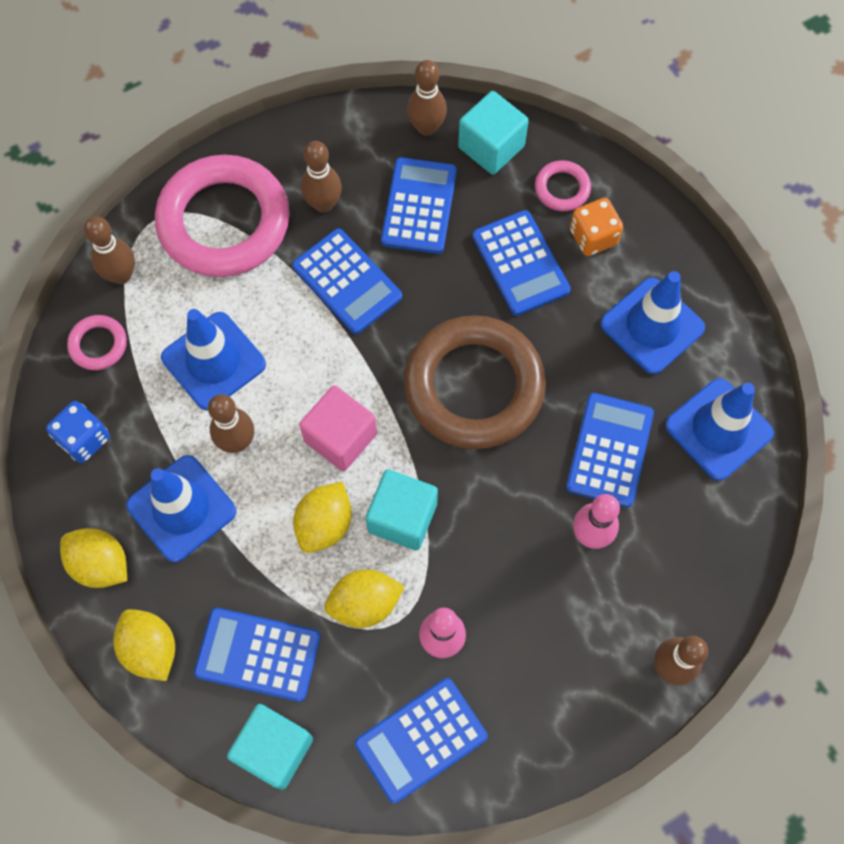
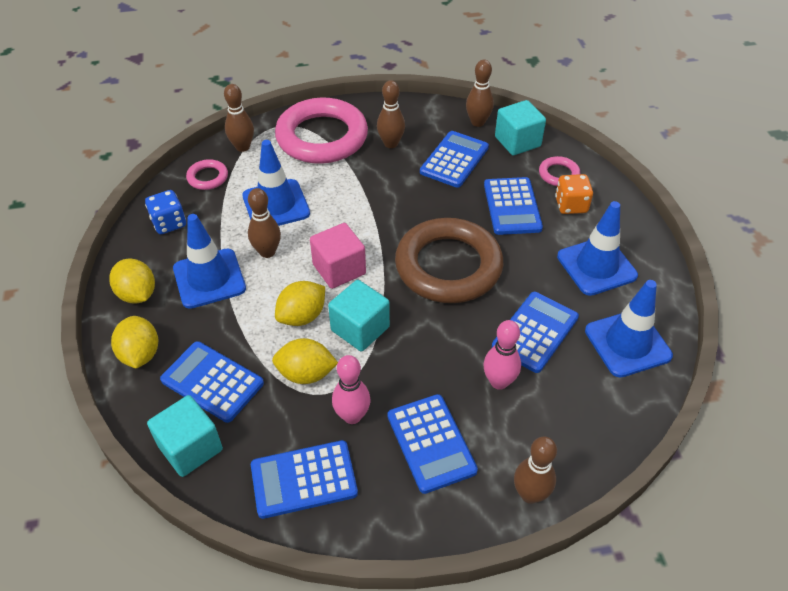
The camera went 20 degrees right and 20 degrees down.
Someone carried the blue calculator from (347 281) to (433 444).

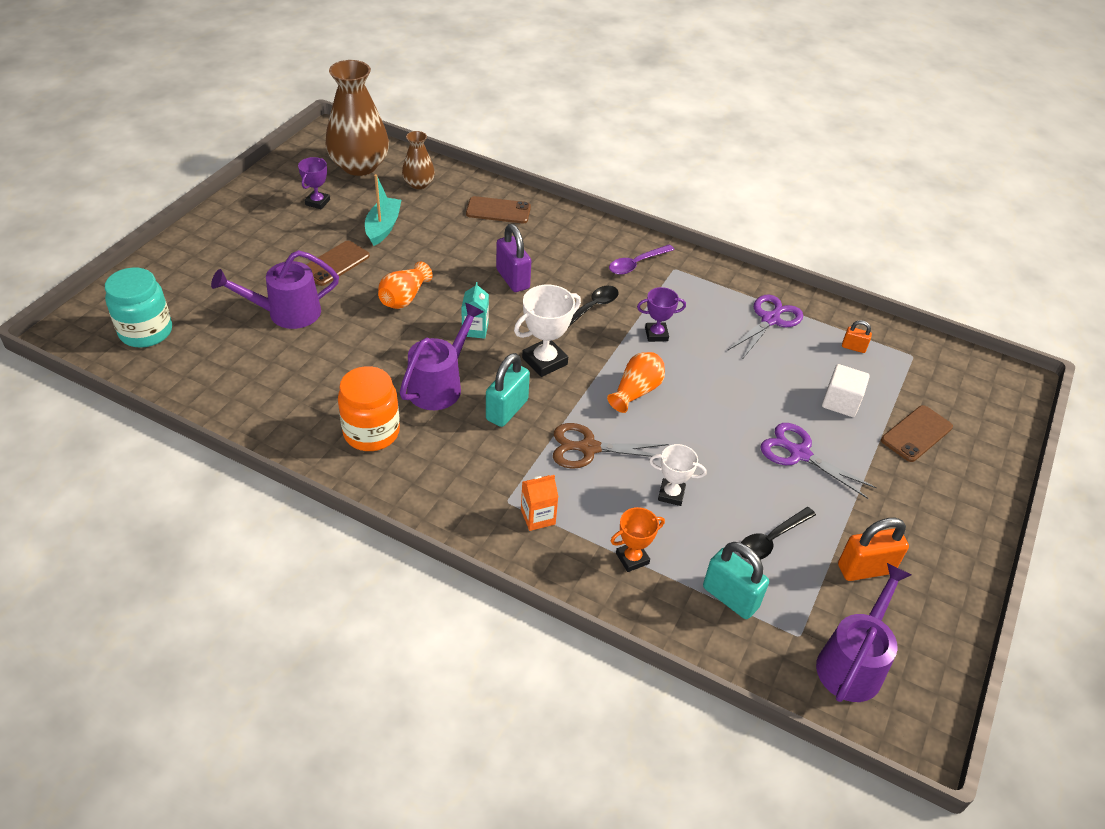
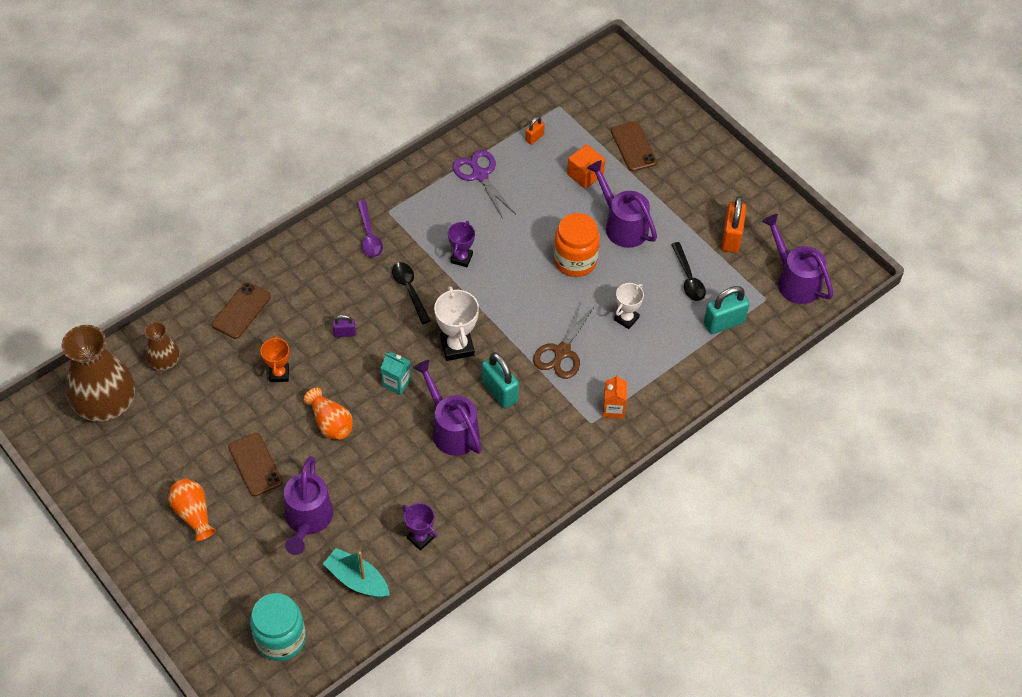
The camera went 65 degrees left and 10 degrees up.
Someone carried the purple trophy from (314 183) to (419 526).
Someone carried the orange jar from (369 408) to (577 245).
Someone carried the turquoise boat from (383 210) to (356 573).
Someone carried the orange vase from (636 382) to (192 510).
Someone carried the orange trophy from (638 539) to (275 358).
Someone swapped the purple scissors at (818 461) for the purple watering can at (622 204).
Someone repainted the white cube at (846 390), which became the orange cube at (586 166).
Someone scaled the purple padlock at (513 258) by 0.53.

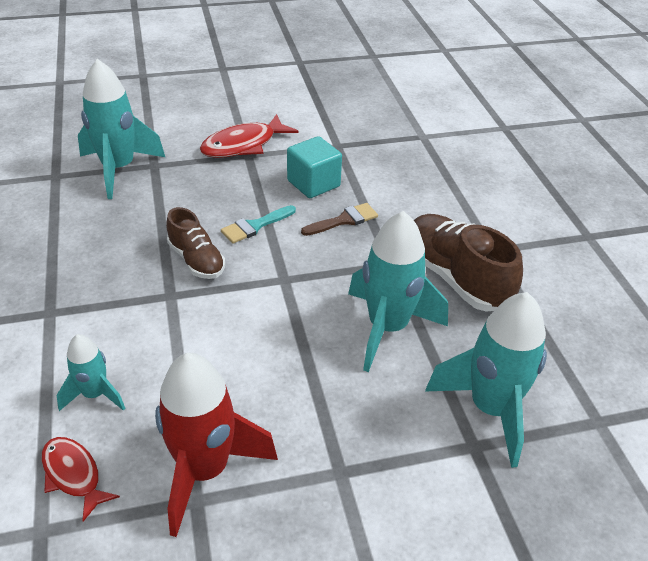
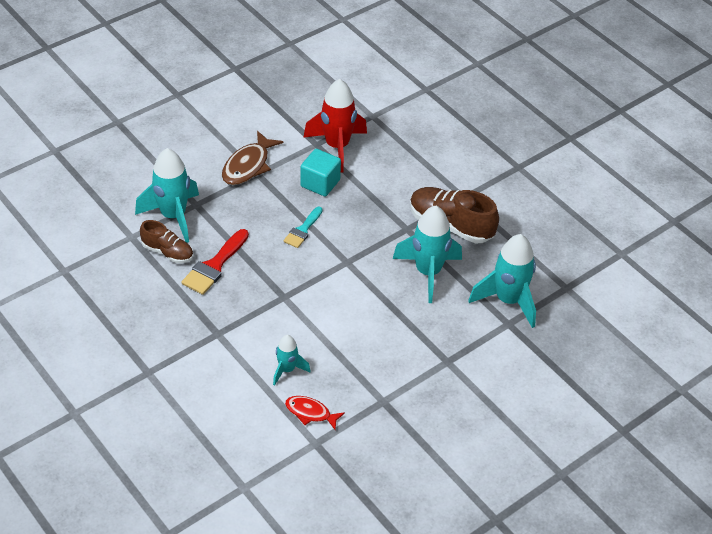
The camera went 25 degrees left and 5 degrees up.
Someone took away the brown brush at (339 219).
Someone put down the red brush at (215 262).
Someone carried the red rocket from (216 445) to (335 126).
Someone carried the brown shoe from (195 243) to (166 241).
Someone repainted the red fish at (249 136), which became the brown fish at (253 158).

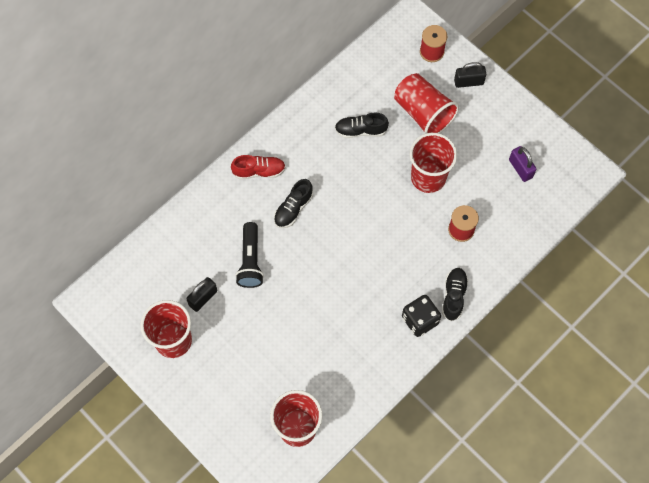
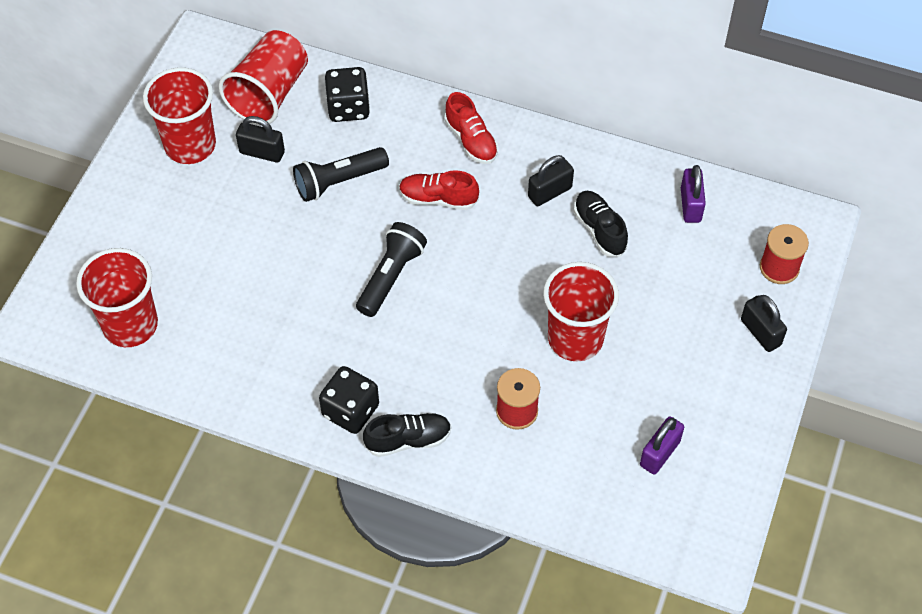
The camera went 65 degrees right and 10 degrees down.
Someone put down the black dice at (347 94).
Someone put down the black flashlight at (391 269).
Someone put down the black padlock at (551 180).
Someone put down the purple padlock at (693 194).
Someone carried the red cup from (426 103) to (263 77).
Someone repainted the black shoe at (293 203), which became the red shoe at (439 190).

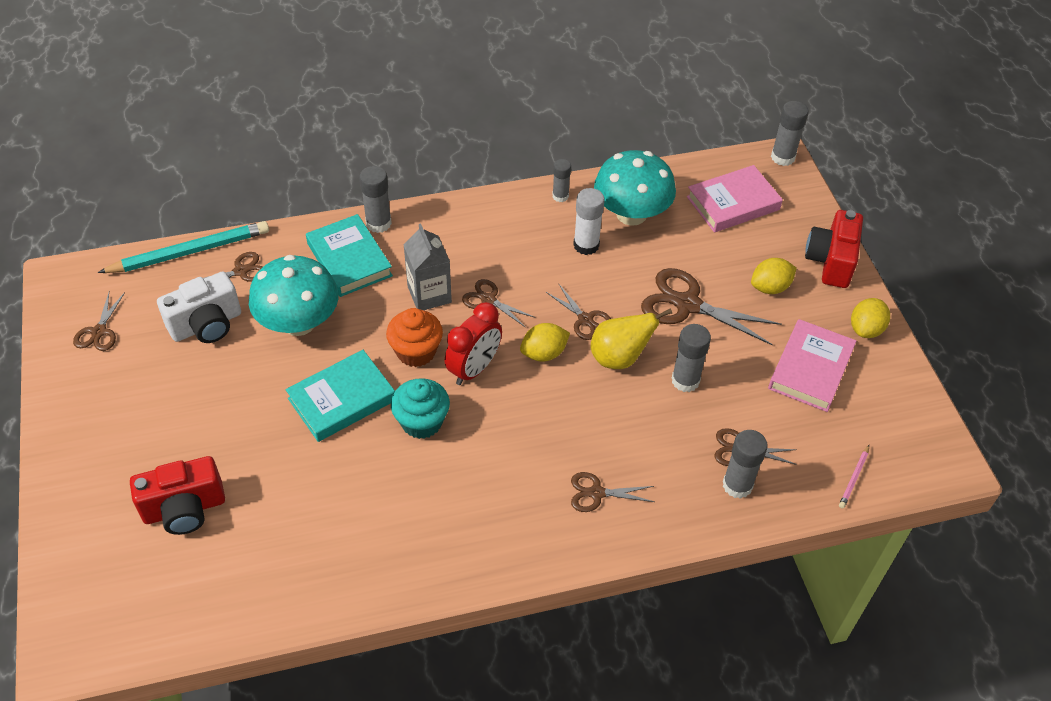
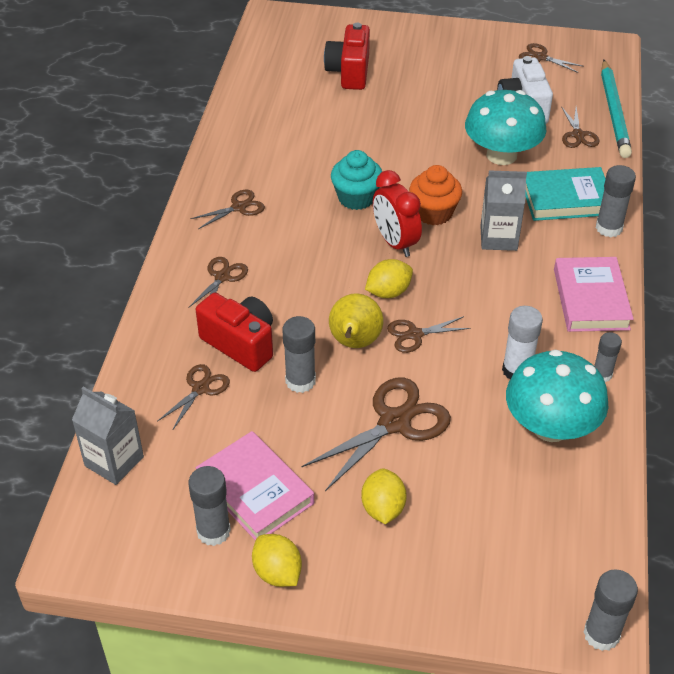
The camera went 115 degrees right and 5 degrees down.
Someone took away the turquoise book at (340 396).
Someone carried the brown scissors from (498 303) to (227 209).
Someone carried the pink book from (735 198) to (594 294).
Someone carried the grey glue stick from (745 464) to (209 506).
Someone carried the red camera from (834 249) to (234 332).
Someone swapped the pink pencil at (854 477) for the grey carton at (108 436).
Someone rotated the yellow lemon at (545 342) by 60 degrees clockwise.

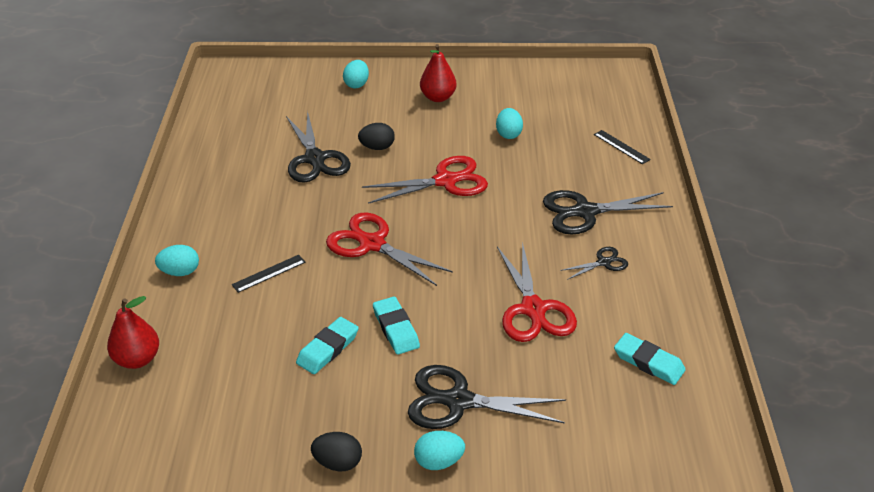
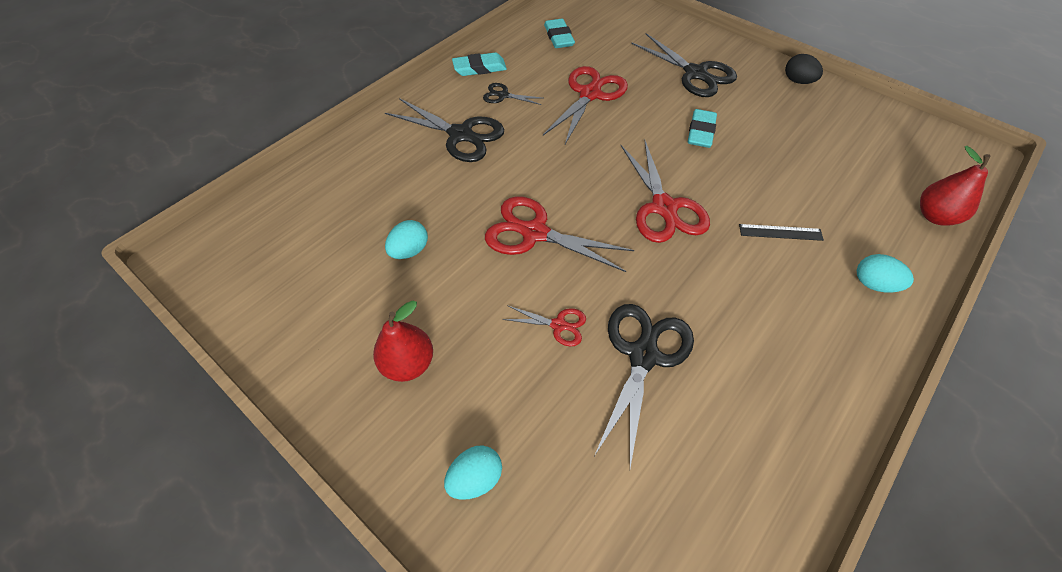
The camera went 140 degrees left and 15 degrees up.
Someone took away the turquoise egg at (439 450).
Someone took away the black ruler at (622 147).
Someone carried the turquoise eraser from (327 345) to (479 64).
Someone swapped the black egg at (376 136) for the red scissors at (544 325).

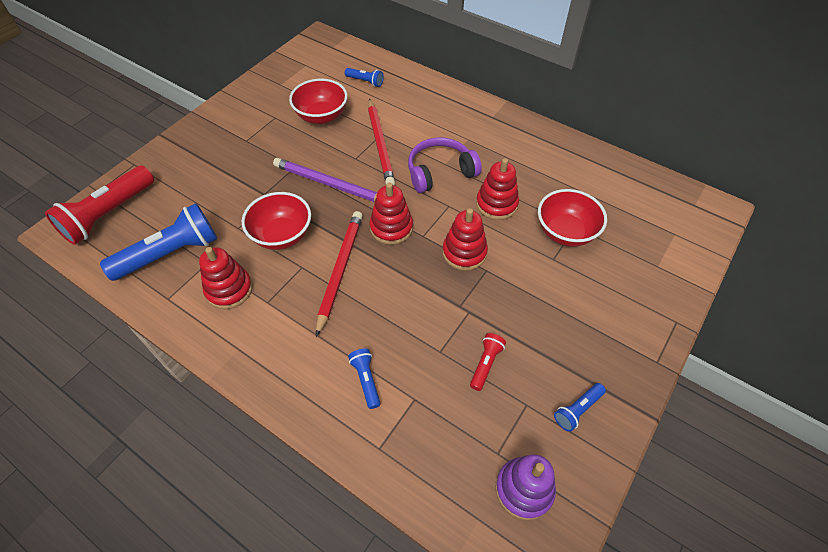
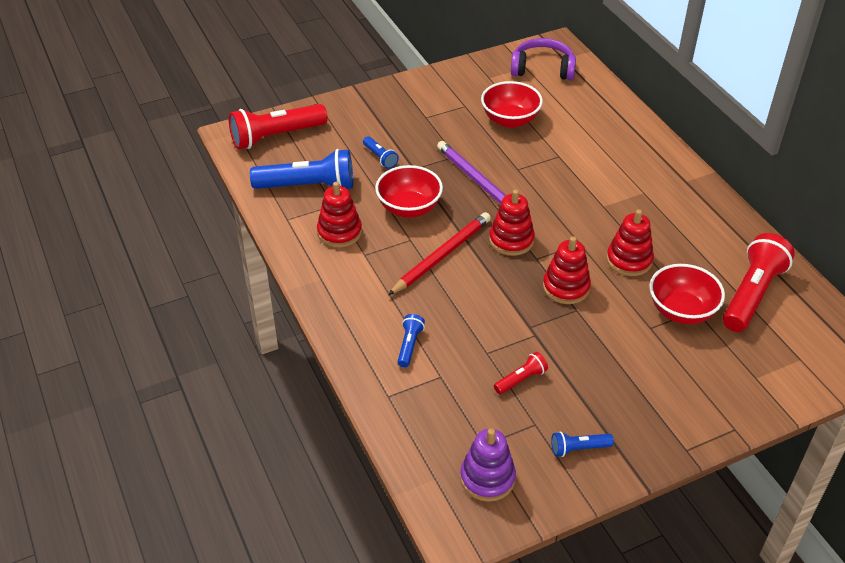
The camera went 30 degrees right and 10 degrees down.
Someone took away the red pencil at (381 141).
Someone put down the red flashlight at (759 282).
Someone carried the blue flashlight from (364 77) to (381 152).
Someone carried the purple headphones from (445 165) to (543 59).

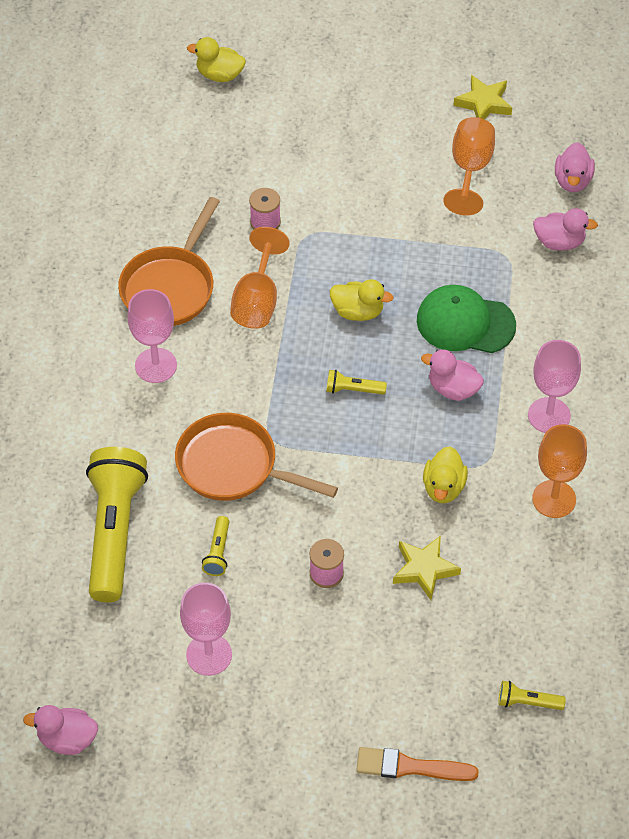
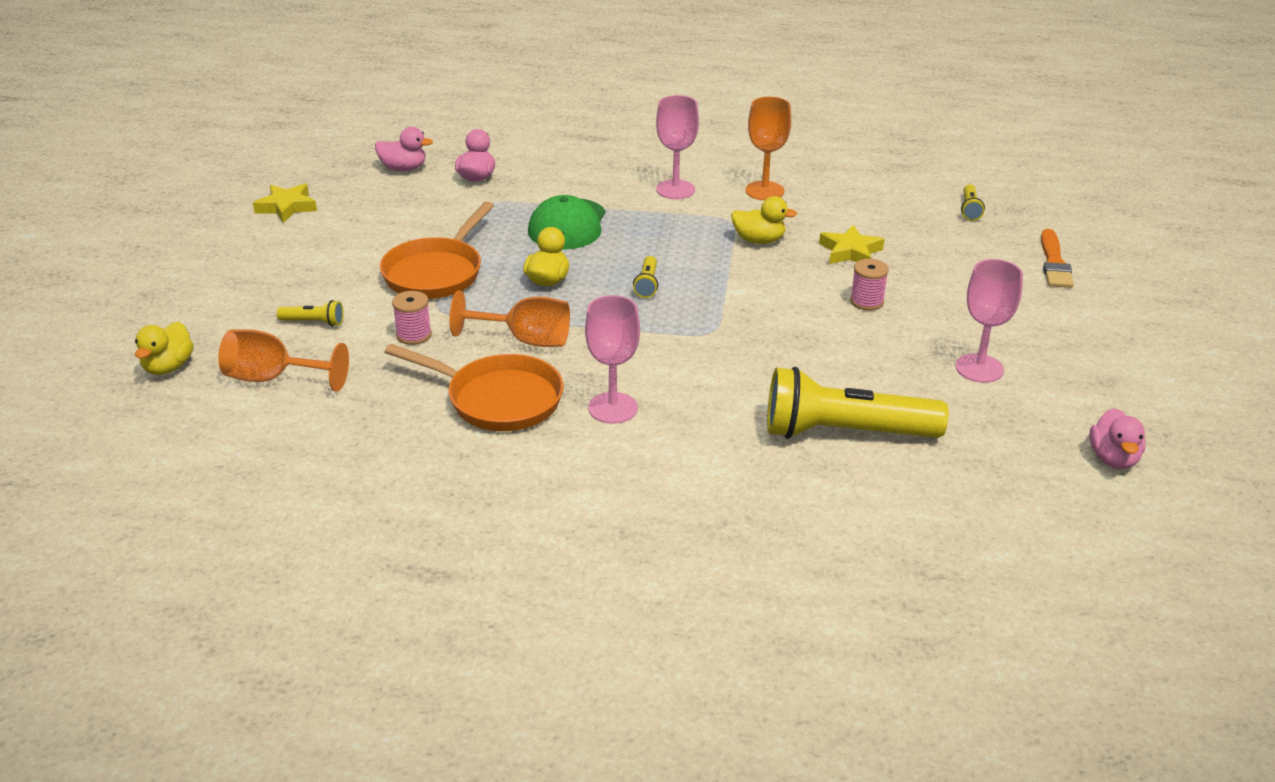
The camera went 90 degrees left and 20 degrees down.
Someone took away the pink duck at (452 375).
Someone carried the orange pan from (256 457) to (437 250).
Someone carried the yellow flashlight from (216 546) to (310 313).
Someone carried the orange goblet from (469 166) to (283 360).

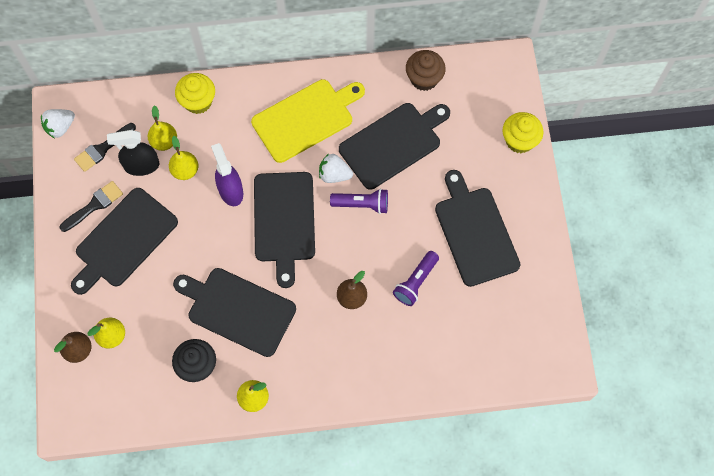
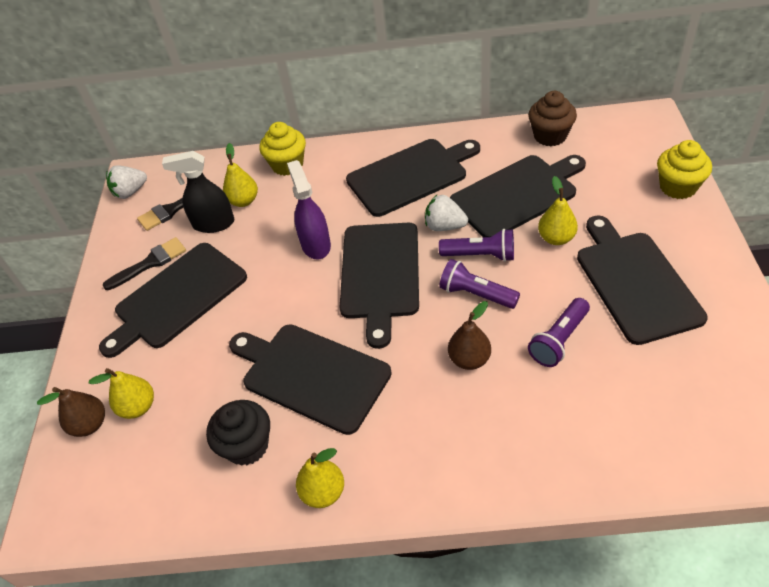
The camera went 10 degrees right and 20 degrees down.
Someone put down the purple flashlight at (479 284).
Someone carried the yellow pear from (183 158) to (558 210).
Someone repainted the yellow cutting board at (308 121), which became the black cutting board at (413 178).

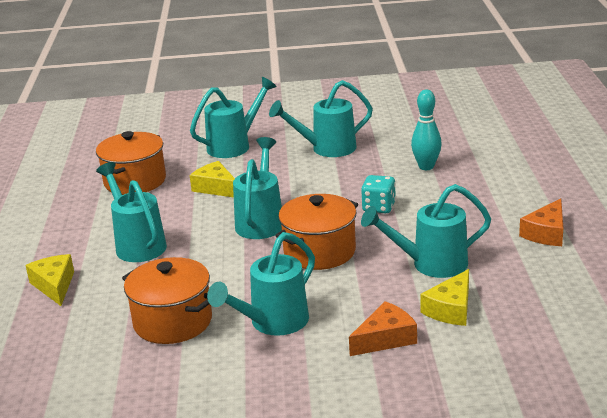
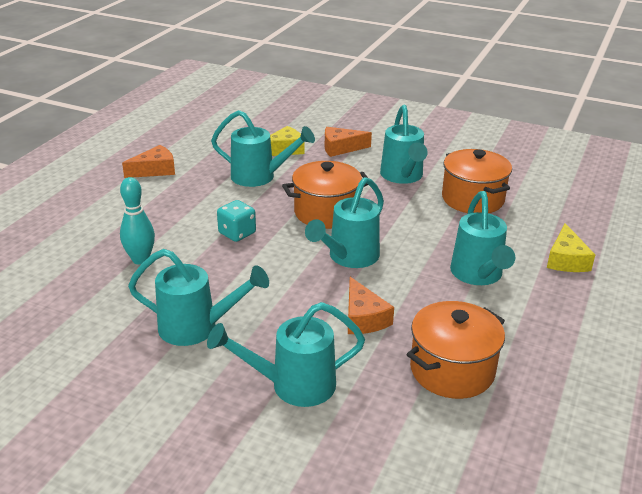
The camera went 155 degrees left and 5 degrees up.
Someone repainted the yellow cheese at (212 179), which became the orange cheese at (371 305).
Someone rotated the turquoise watering can at (261 284) by 105 degrees clockwise.

